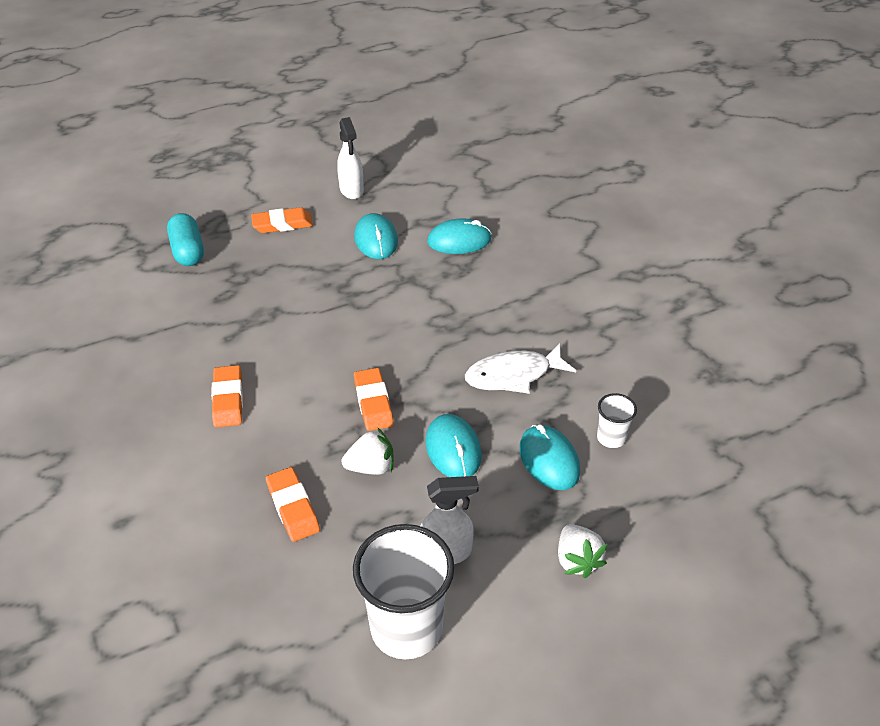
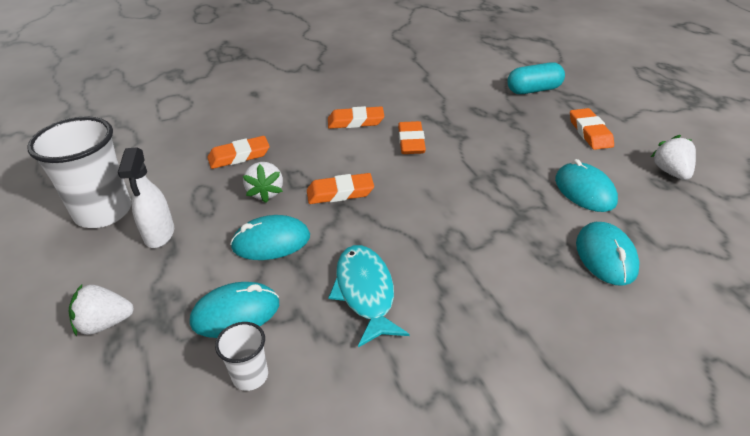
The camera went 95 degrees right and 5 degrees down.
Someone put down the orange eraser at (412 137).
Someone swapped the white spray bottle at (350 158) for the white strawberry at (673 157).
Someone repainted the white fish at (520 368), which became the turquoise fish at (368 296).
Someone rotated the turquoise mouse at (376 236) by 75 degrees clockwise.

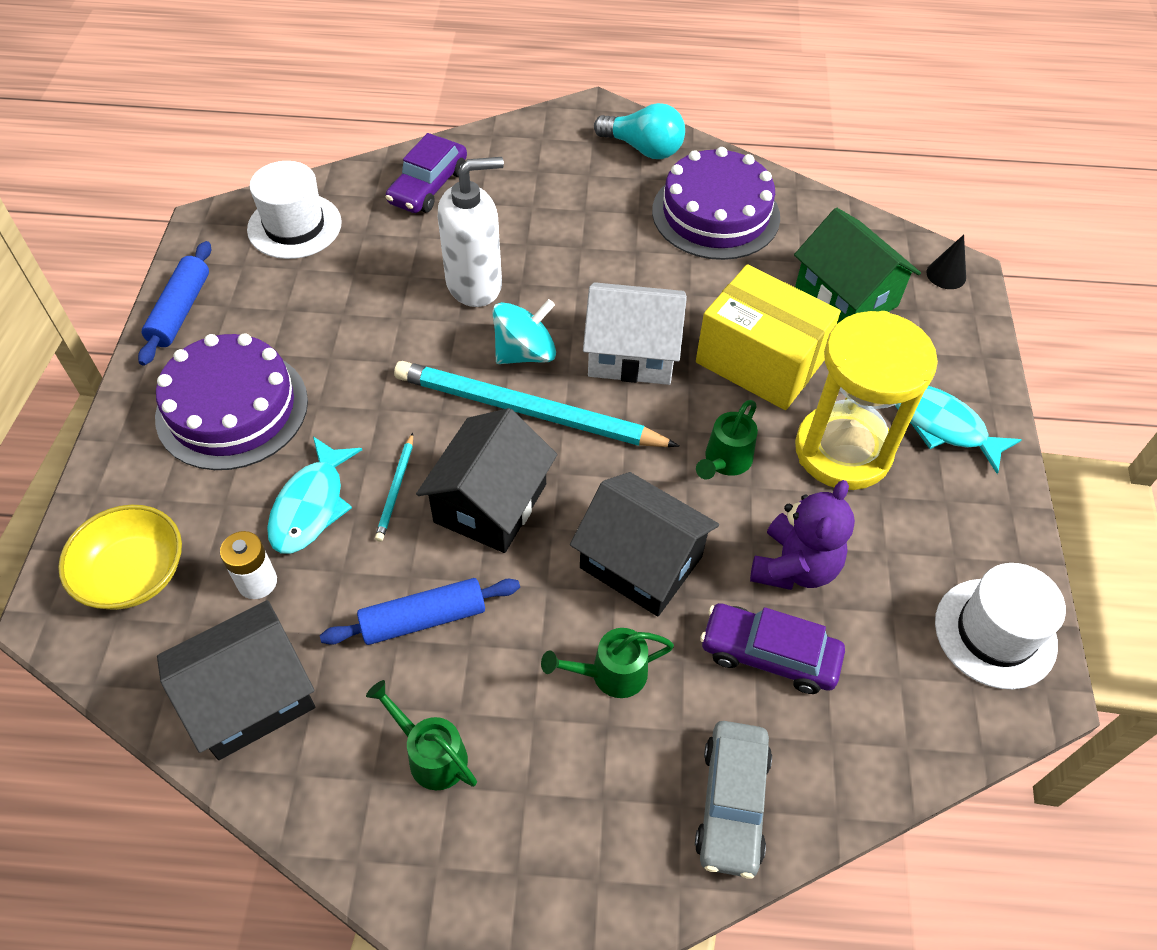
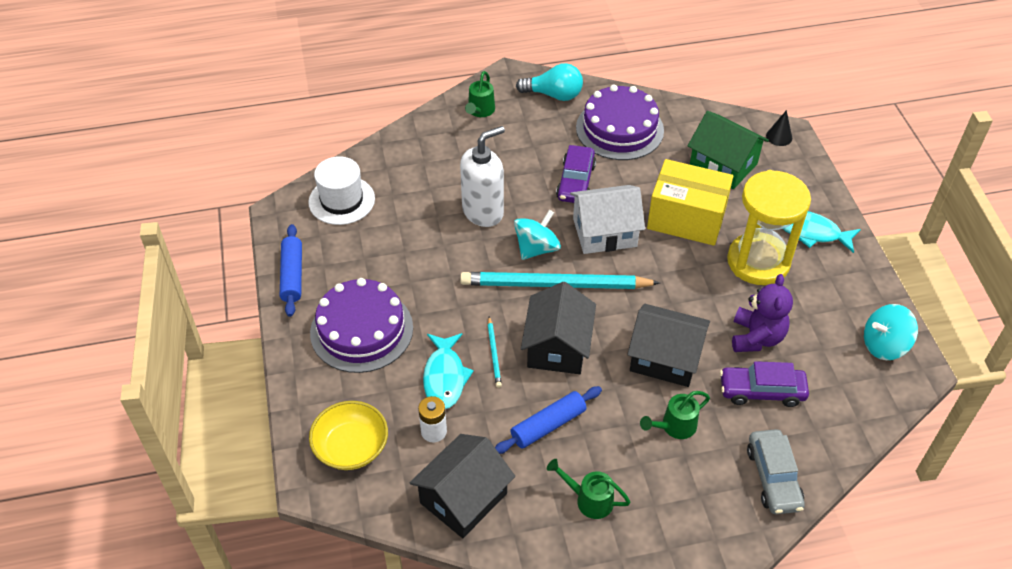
The camera went 15 degrees left and 5 degrees down.
Someone carried the purple car from (426 173) to (576 174).
Someone carried the green watering can from (727 440) to (480 94).
Someone swapped the white hat at (1000 626) for the turquoise spinning top at (891 332).

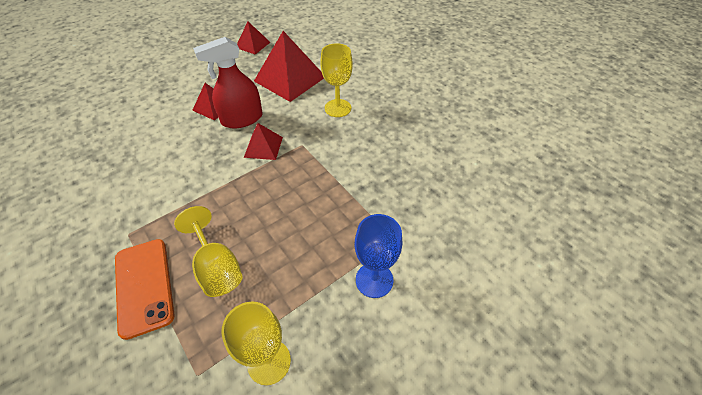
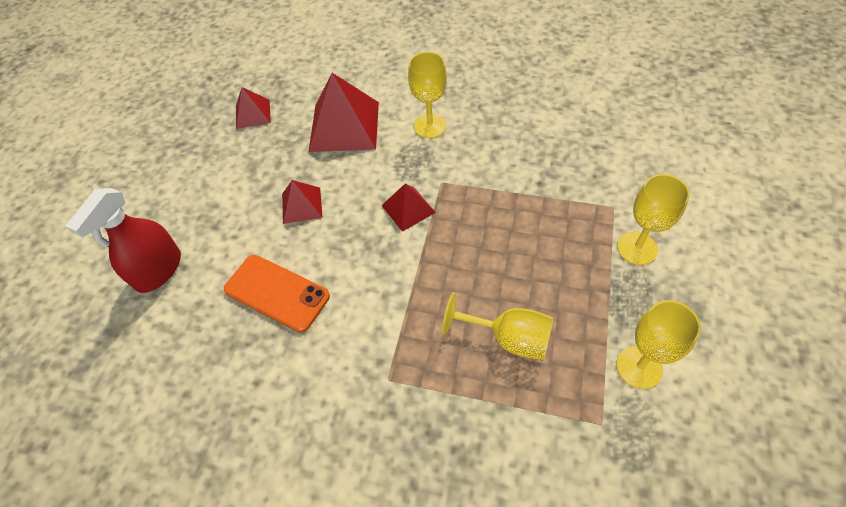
The camera went 35 degrees left and 5 degrees up.
Someone carried the orange phone from (145 289) to (277 294).
Someone carried the red spray bottle from (228 83) to (123 240).
Someone repainted the blue goblet at (378 256), which became the yellow goblet at (653 219).

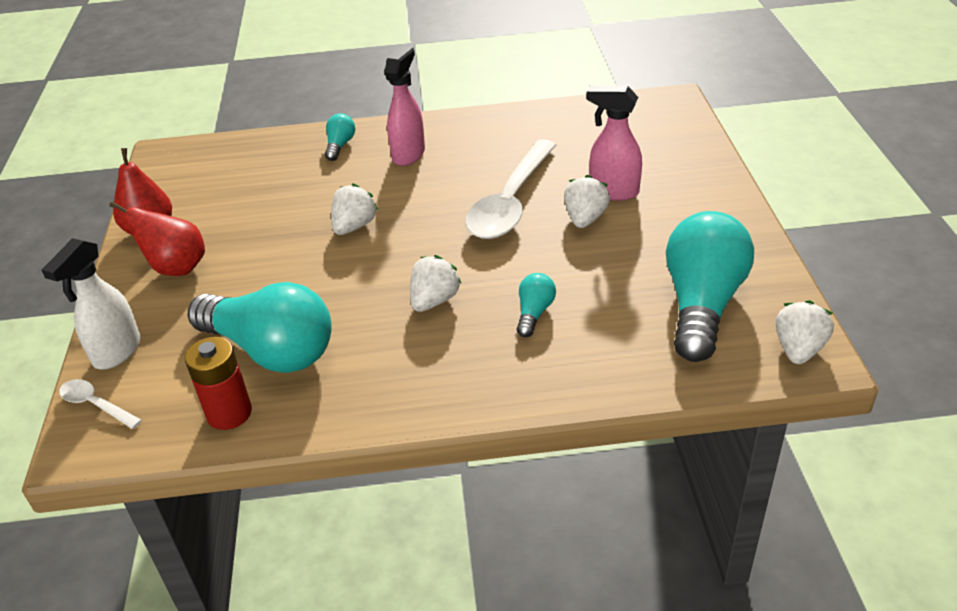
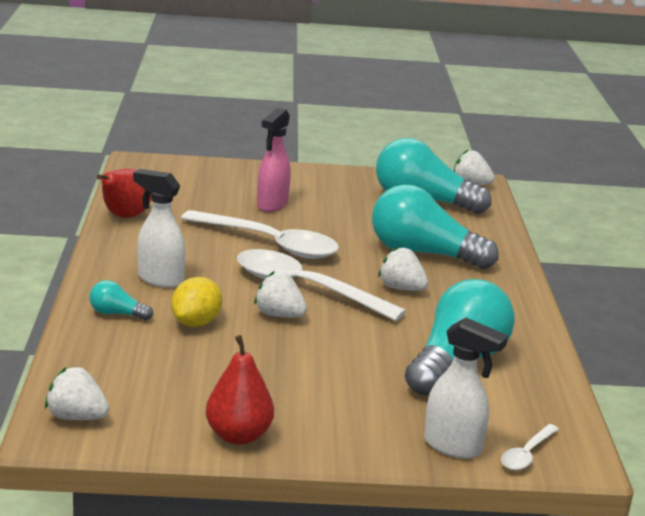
The camera went 90 degrees left and 15 degrees down.
Someone took away the red battery at (218 383).
Someone put down the yellow lemon at (197 302).
Someone put down the white spoon at (321 285).
Someone carried the red pear from (157 238) to (124 193).
Someone carried the white strawberry from (587 201) to (77 393).
Someone repainted the pink spray bottle at (404 106), which became the white spray bottle at (159 228).
Someone scaled the turquoise light bulb at (536 305) by 2.28.

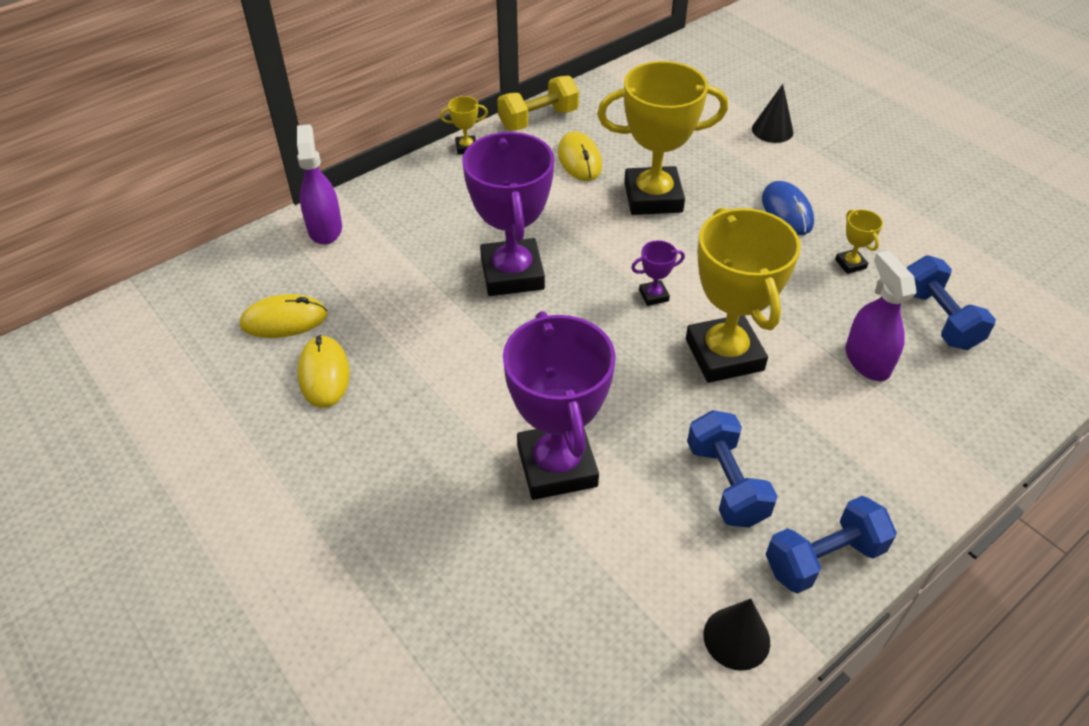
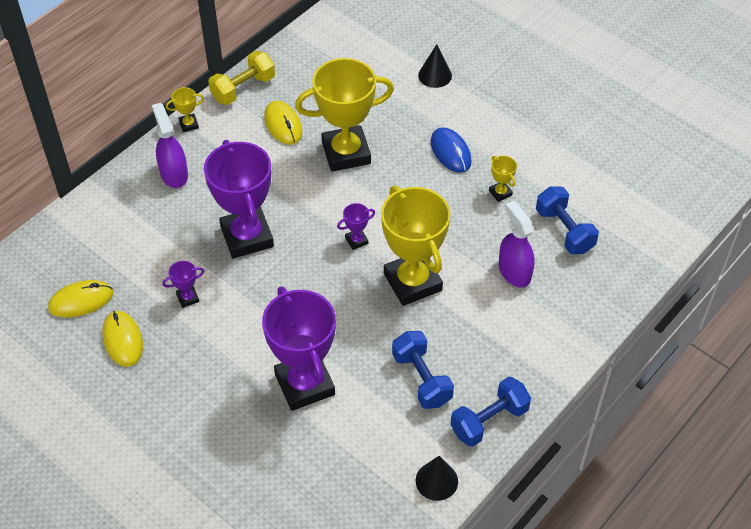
The camera went 10 degrees left and 5 degrees up.
Someone put down the purple trophy at (183 284).
Someone carried the purple spray bottle from (319 184) to (170 145).

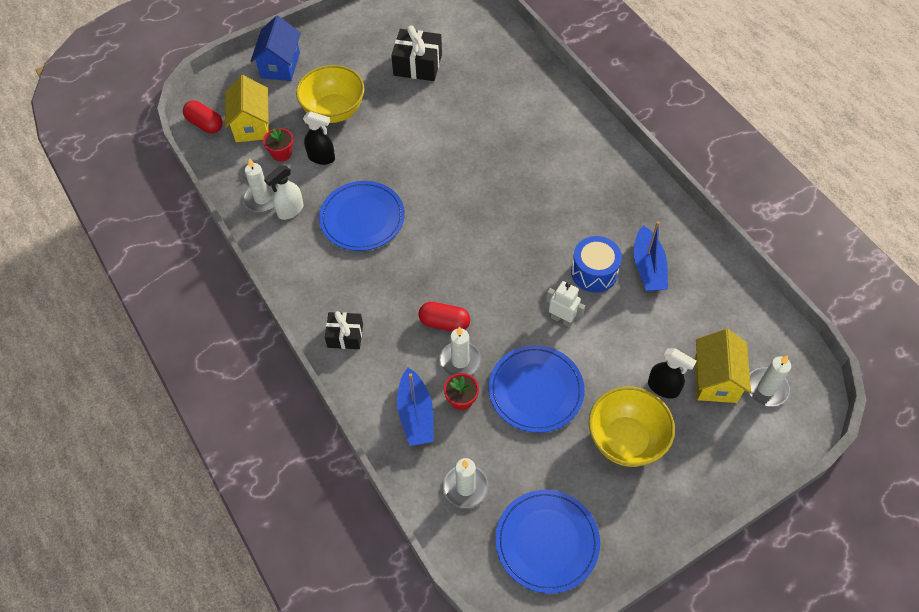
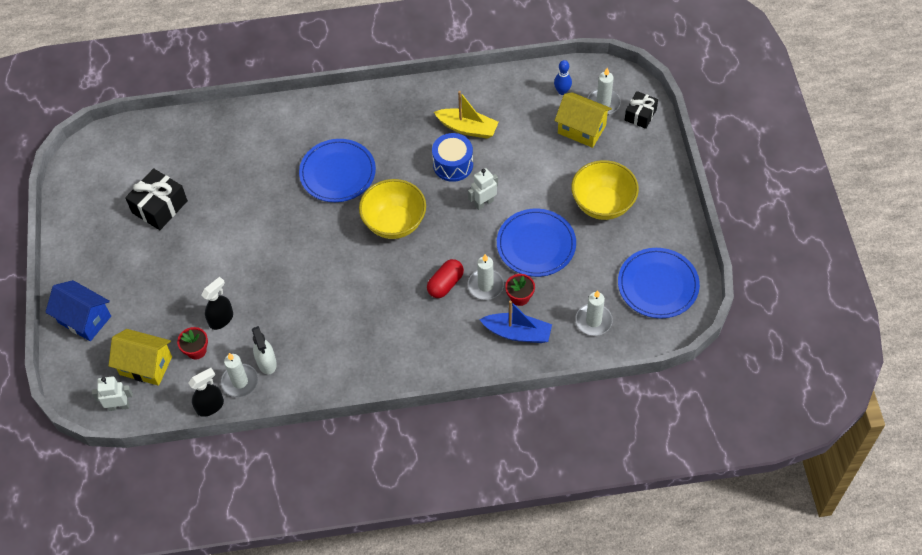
The camera went 65 degrees left and 0 degrees up.
Someone put down the blue bowling pin at (563 77).
Someone carried the yellow bowl from (330 94) to (392 209).
Someone carried the blue plate from (362 216) to (337 170).
Someone carried the black gift from (344 330) to (641 110).
Someone carried the black spray bottle from (672 373) to (206 392).
Someone swapped the red capsule at (203 116) for the white robot at (112 393).
Someone repainted the blue boat at (651 256), which became the yellow boat at (466 115).

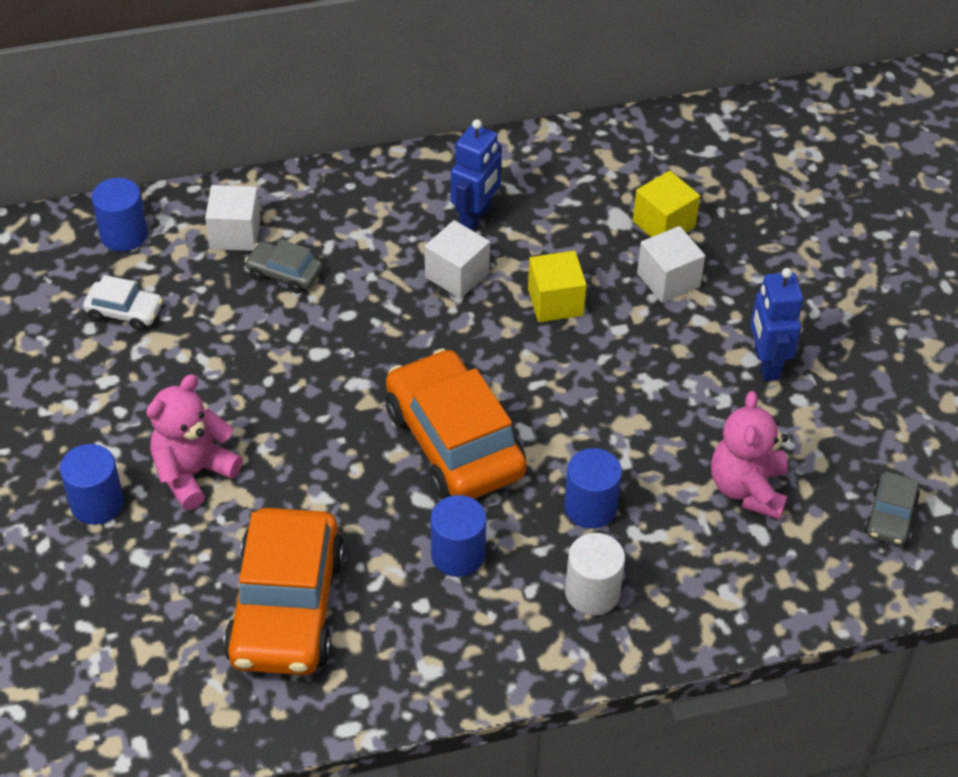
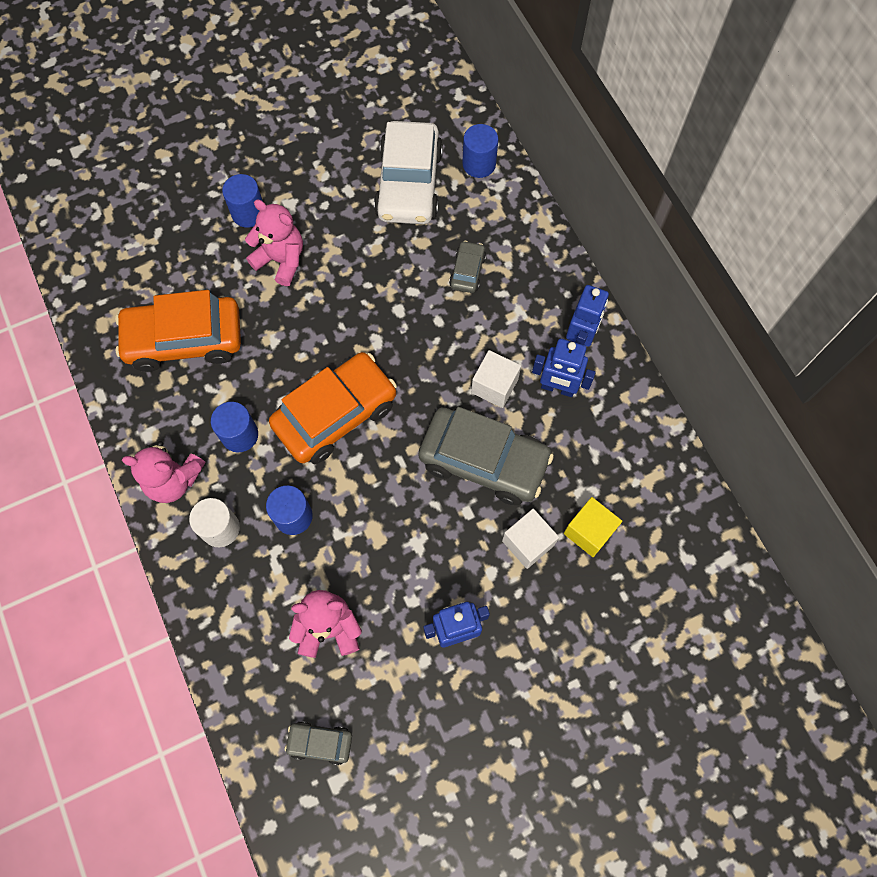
The camera went 80 degrees right and 20 degrees up.
Someone took away the white cube at (233 218).
Someone put down the pink teddy bear at (164 472).
Someone put down the blue robot at (587 316).
Someone swapped the yellow cube at (557 286) for the grey car at (486 456).
Someone scaled the white car at (123 303) by 2.16.

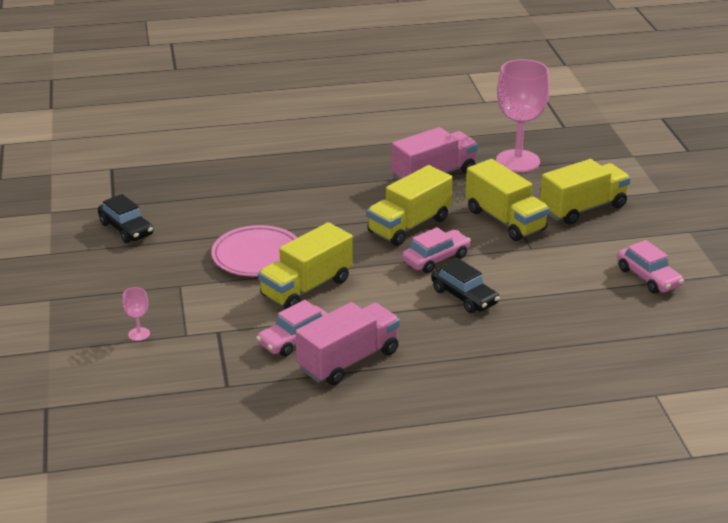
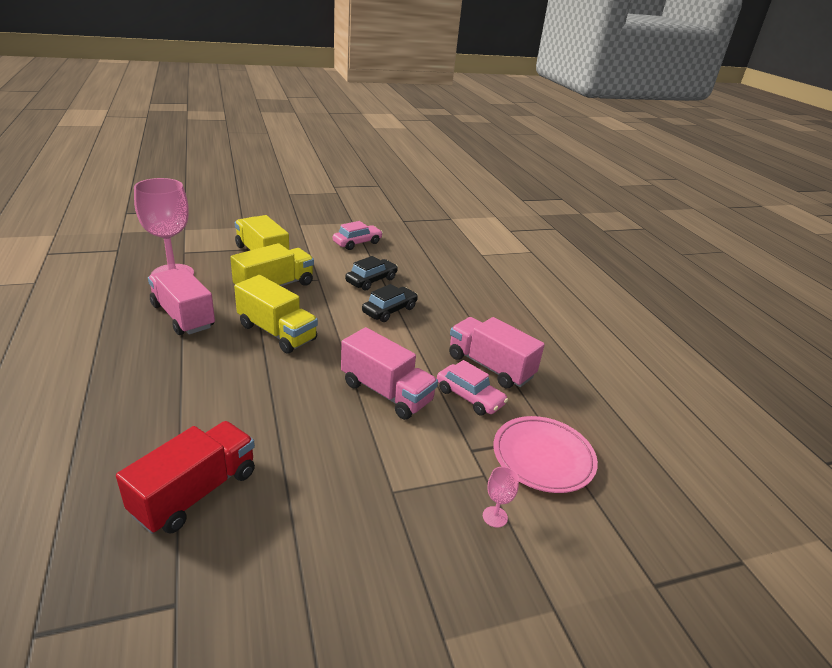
The camera went 100 degrees left and 0 degrees up.
Someone took away the pink car at (436 250).
Someone put down the red truck at (185 477).
Someone carried the black car from (125 218) to (371 273).
Someone carried the pink plate from (254 251) to (545 454).
Someone repainted the yellow truck at (305 265), which became the pink truck at (389 373).

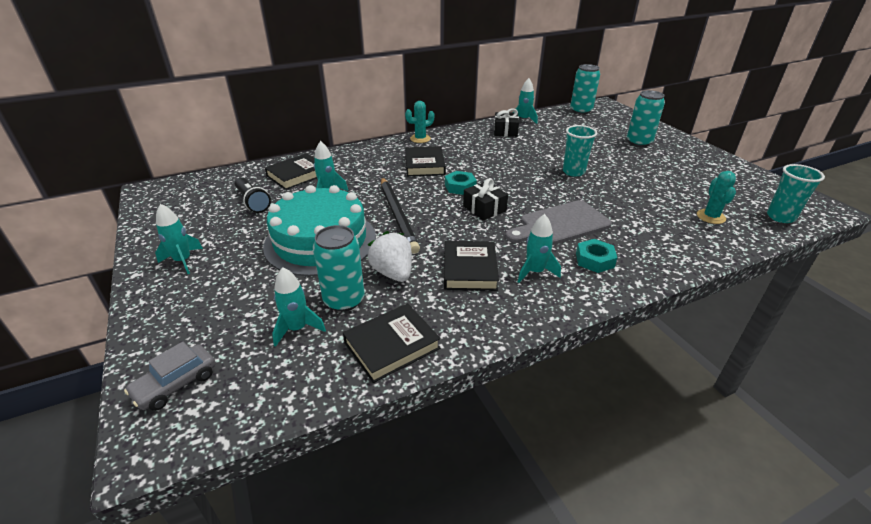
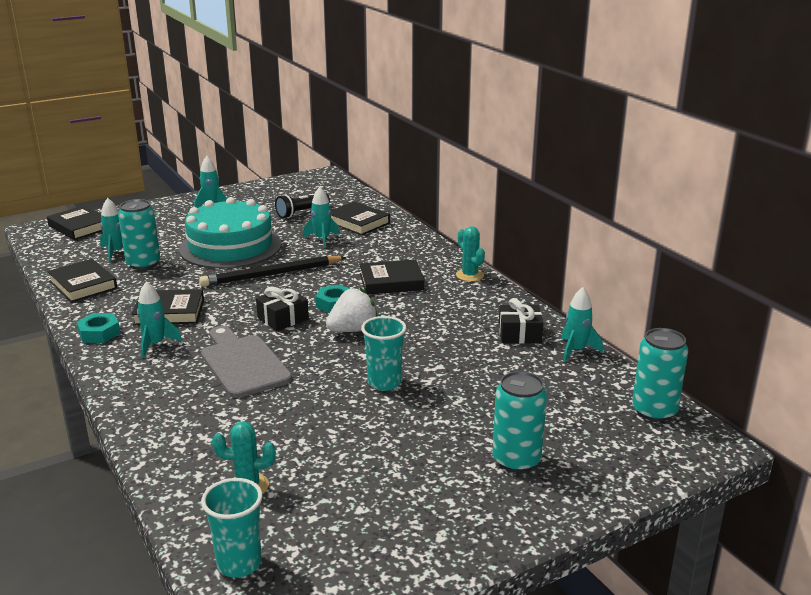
The camera went 85 degrees right and 10 degrees down.
Someone carried the white strawberry from (390 256) to (352 310).
Someone carried the turquoise nut from (596 256) to (98 328).
Someone swapped the grey car at (170 376) for the black book at (74 222).

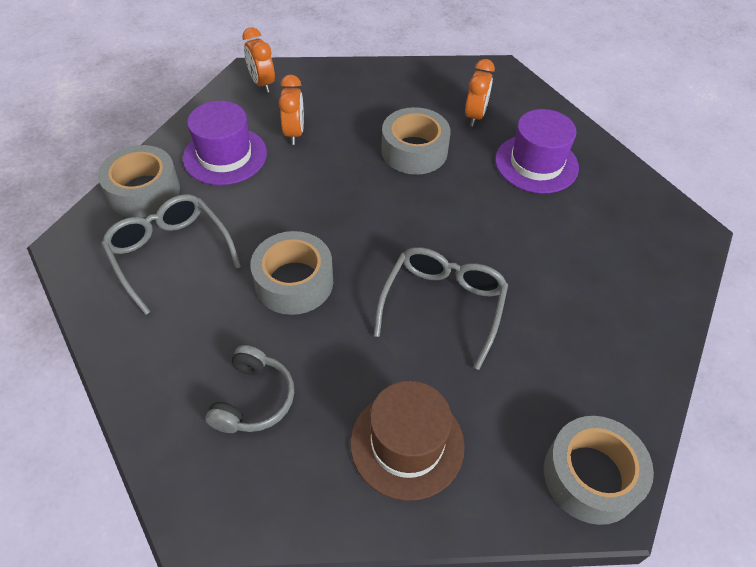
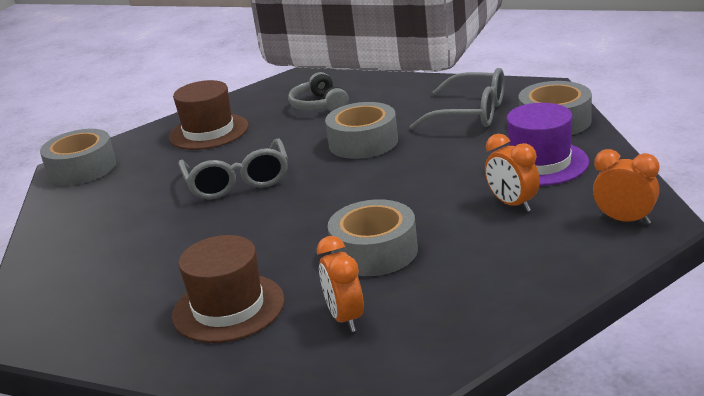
The camera went 150 degrees right and 25 degrees down.
Someone repainted the purple hat at (537 151), which became the brown hat at (228 289).

